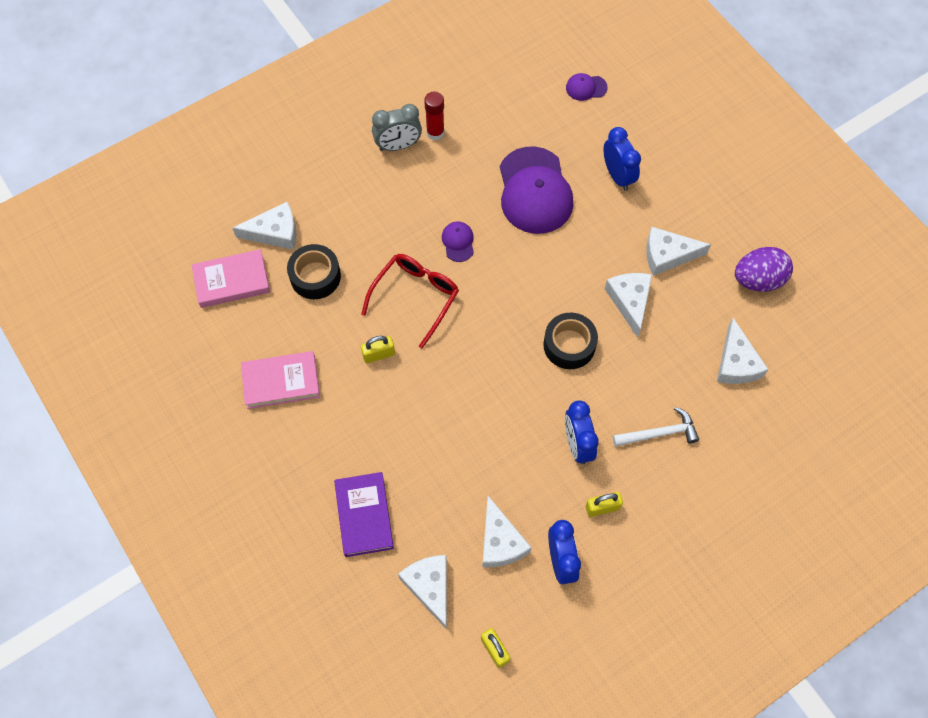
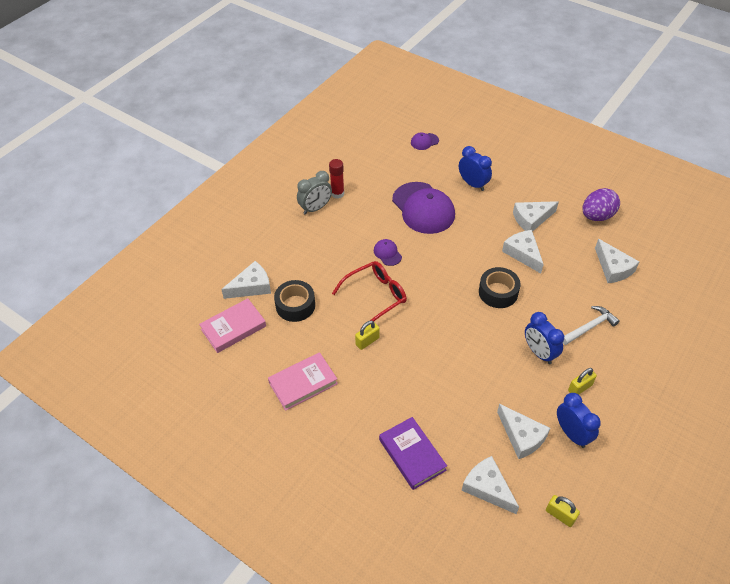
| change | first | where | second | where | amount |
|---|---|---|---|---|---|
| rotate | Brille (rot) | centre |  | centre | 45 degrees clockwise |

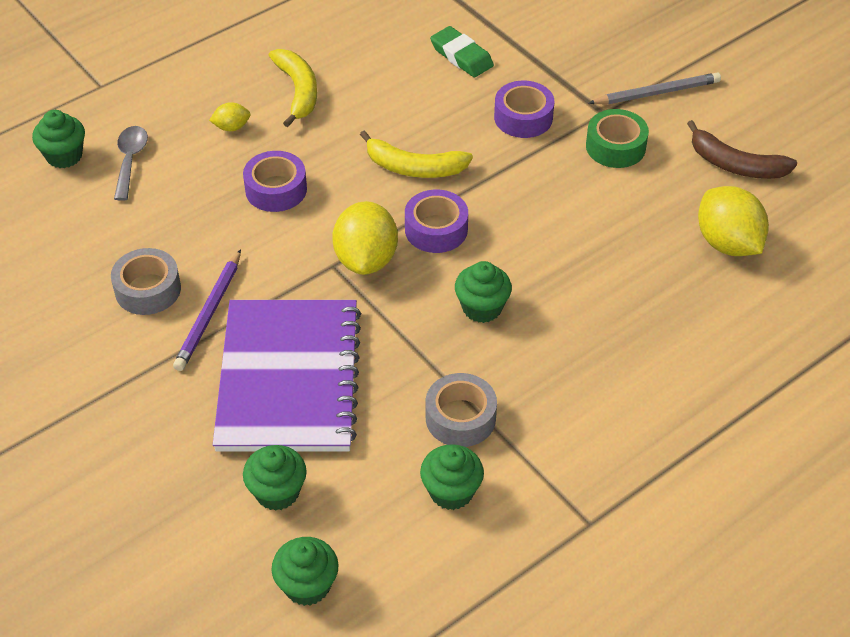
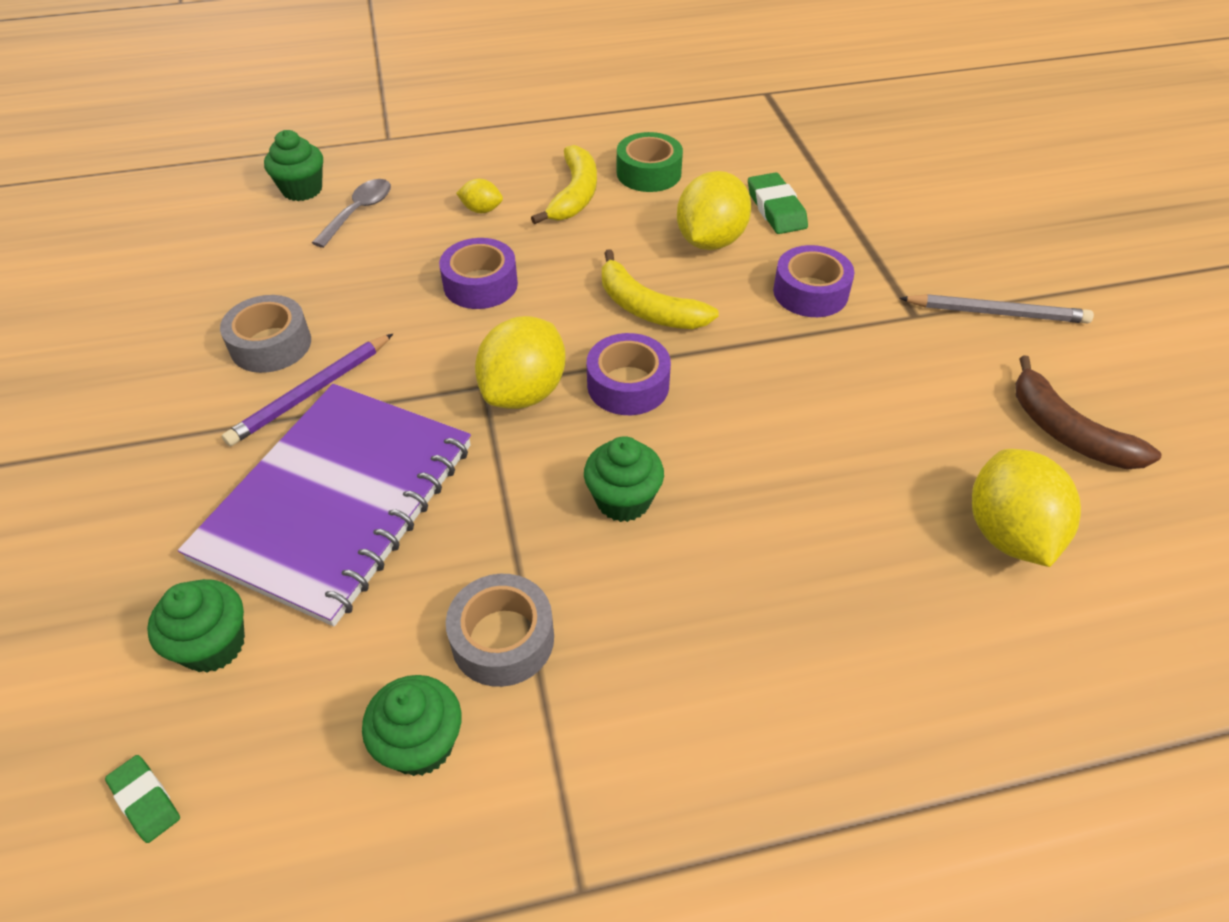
| change | first | where | second | where | amount |
|---|---|---|---|---|---|
| insert |  |  | Zitrone (gelb) (3rd from left) | top centre |  |
| move | Klebeband (grün) | top right |  | top centre |  |
| replace | Muffin (grün) (3rd from left) | bottom centre | Radiergummi (grün) (1st from left) | bottom left |  |

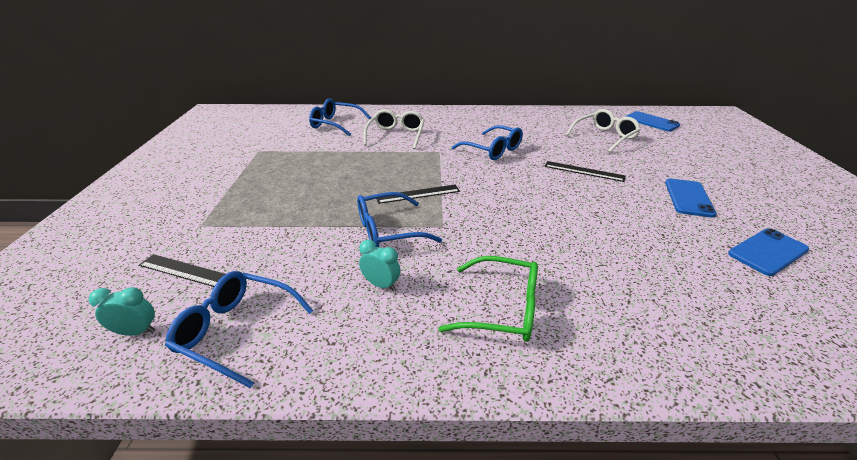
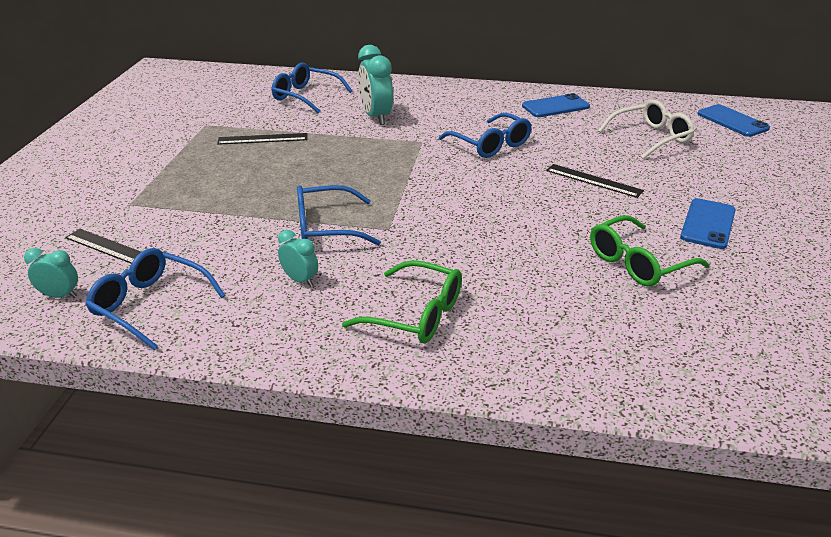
| change | first | where | second | where | amount |
|---|---|---|---|---|---|
| insert |  |  | Brille (grün) (2nd from left) | middle right |  |
| move | Lineal (schwarz) (2nd from left) | centre |  | top left |  |
| move | Handy (blau) (3rd from left in the first image) | middle right | Handy (blau) (1st from left) | top right |  |
| replace | Brille (weiß) (1st from left) | top centre | Wecker (türkis) (3rd from left) | top centre |  |

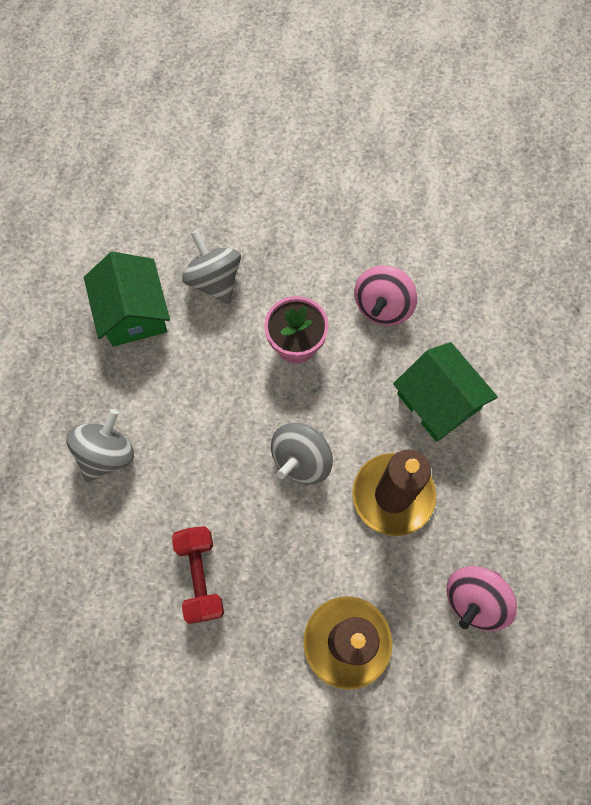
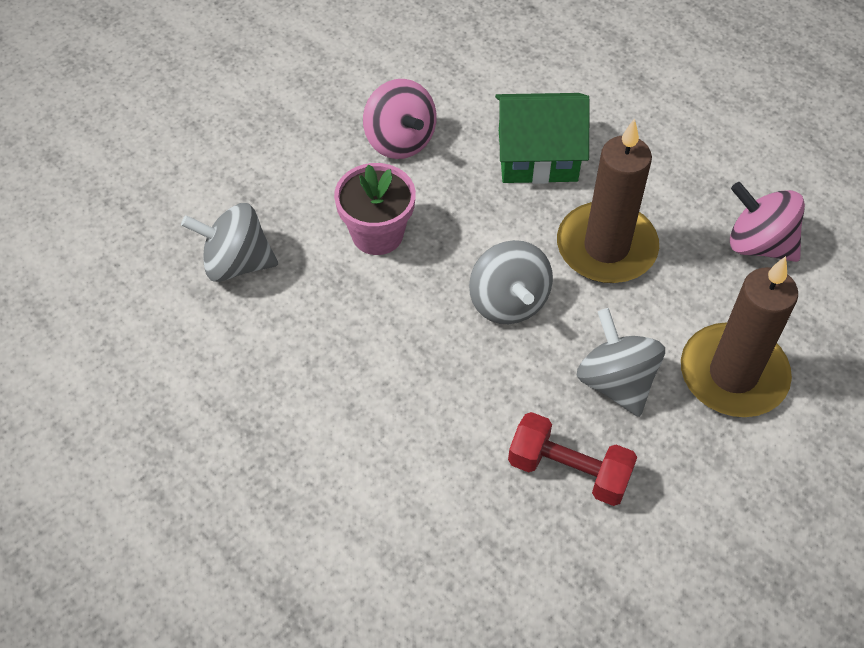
| change | first | where | second | where | amount |
|---|---|---|---|---|---|
| delete | Haus (grün) (1st from left) | middle left |  |  |  |
| move | Kreisel (grau) (1st from left in the first image) | middle left | Kreisel (grau) (3rd from left) | middle right |  |
| rotate | Kreisel (rosa) (2nd from left) | bottom right |  | middle right | 135 degrees clockwise |

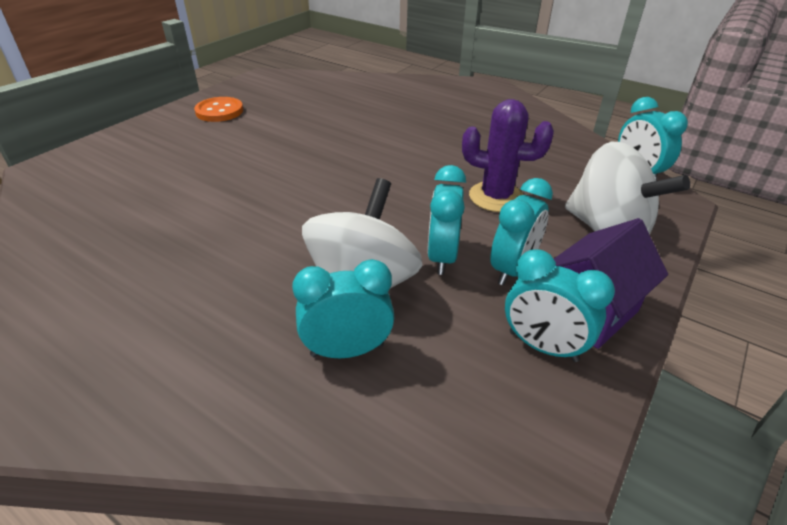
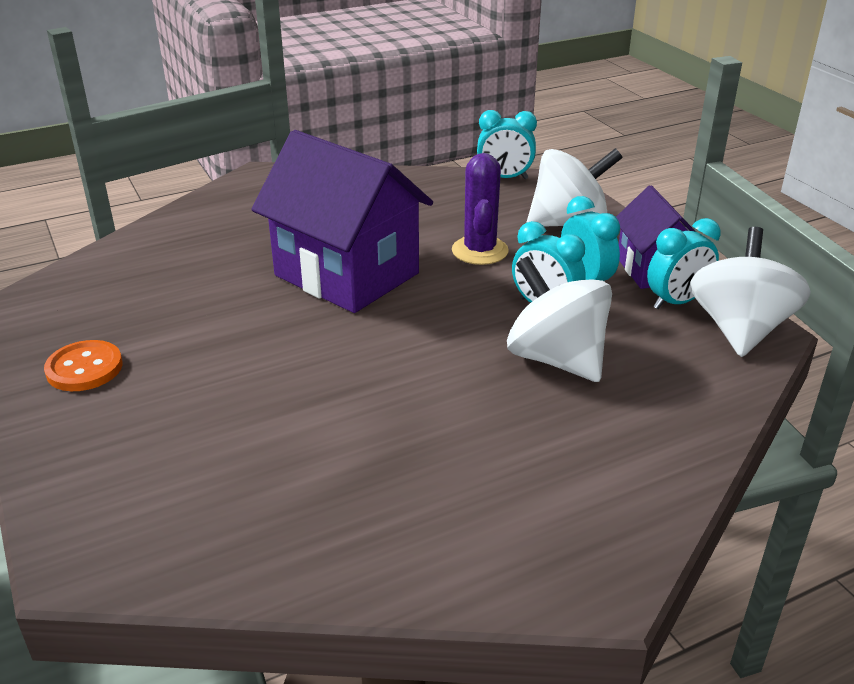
| change | first | where | second | where | amount |
|---|---|---|---|---|---|
| delete | Wecker (türkis) (1st from left) | centre |  |  |  |
| insert |  |  | Haus (lila) (1st from left) | top centre |  |
| insert |  |  | Kreisel (weiß) (3rd from left) | middle right |  |
| rotate | Kaktus (lila) | top centre |  | top centre | 45 degrees counterclockwise |

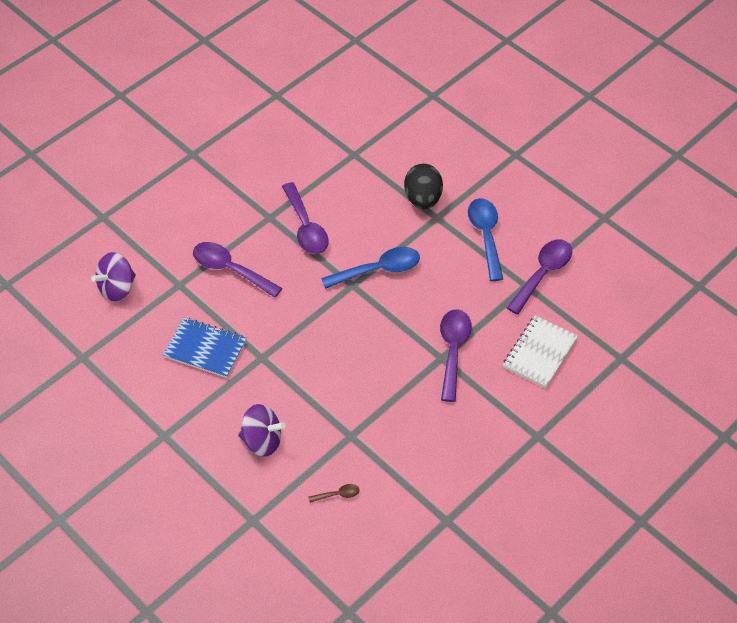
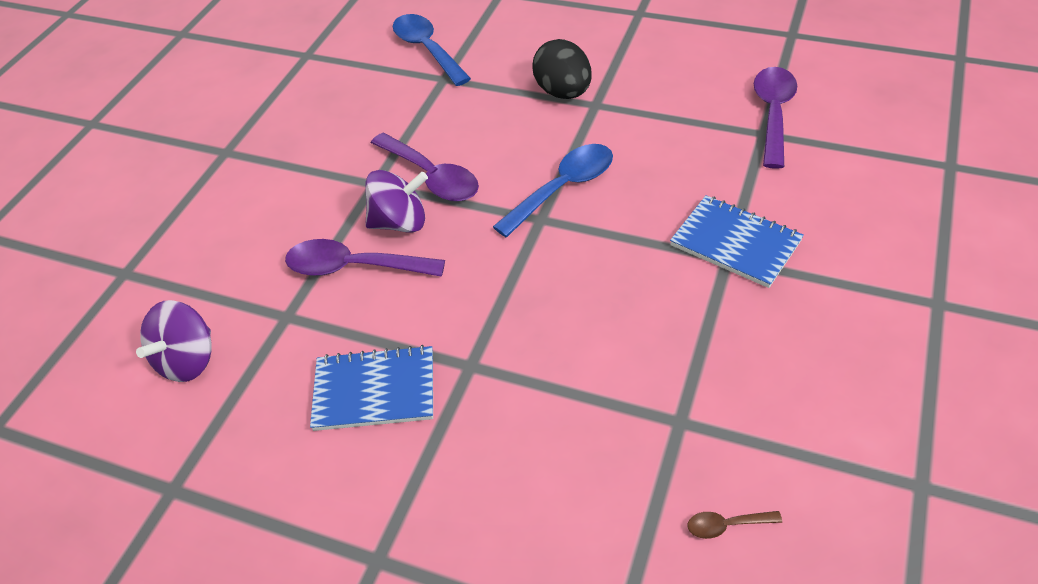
| change | first | where | second | where | amount |
|---|---|---|---|---|---|
| delete | Notizbuch (weiß) | middle right |  |  |  |
| move | Kreisel (lila) (2nd from left) | bottom centre |  | centre |  |
| move | Löffel (blau) (2nd from left in the first image) | centre | Löffel (blau) (1st from left) | top centre |  |
| replace | Löffel (lila) (3rd from left) | centre | Notizbuch (blau) (2nd from left) | middle right |  |
| rotate | Löffel (braun) | bottom centre |  | bottom right | 150 degrees counterclockwise |

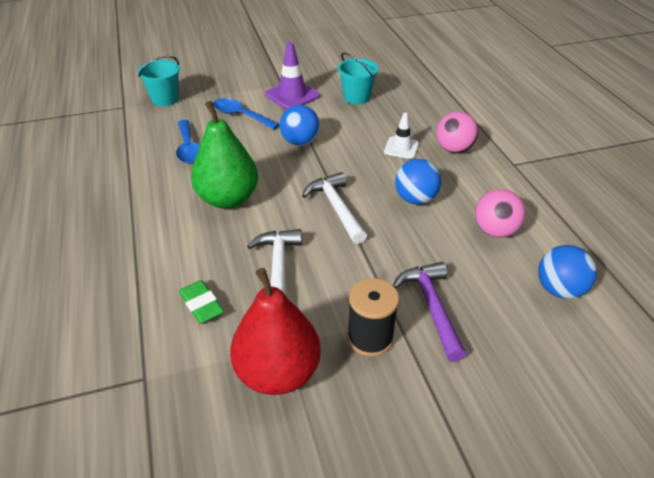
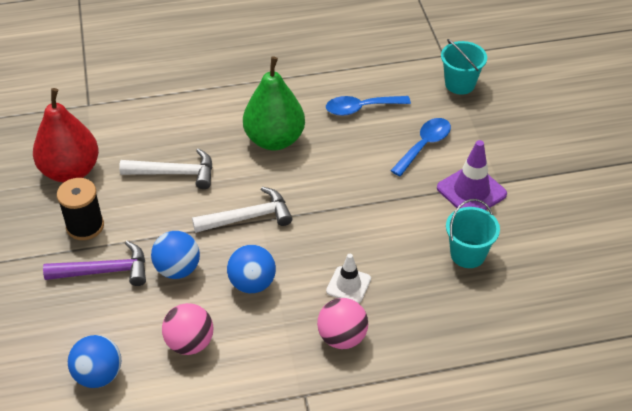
| change | first | where | second | where | amount |
|---|---|---|---|---|---|
| delete | Radiergummi (grün) | middle left |  |  |  |
| move | Ball (blau) (1st from left in the first image) | top centre | Ball (blau) (2nd from left) | middle left |  |

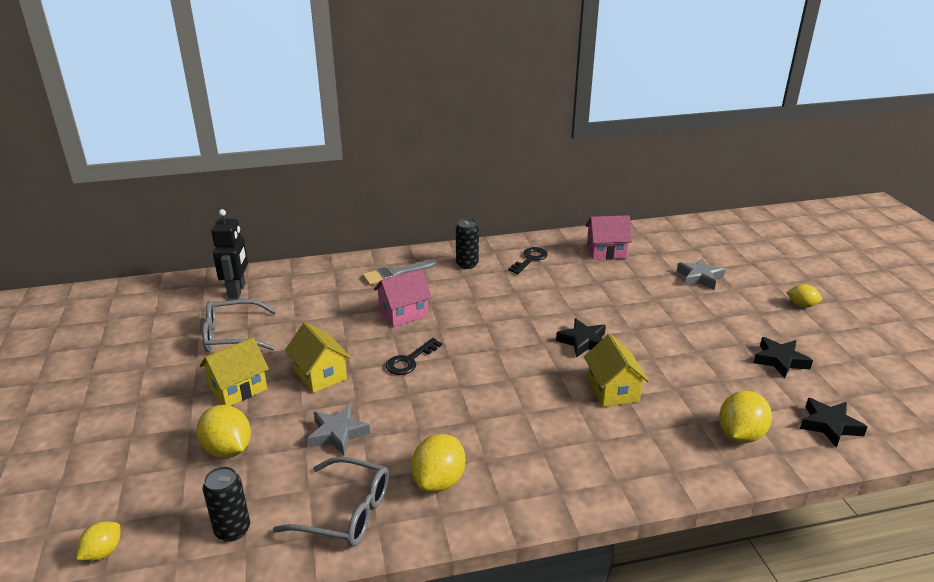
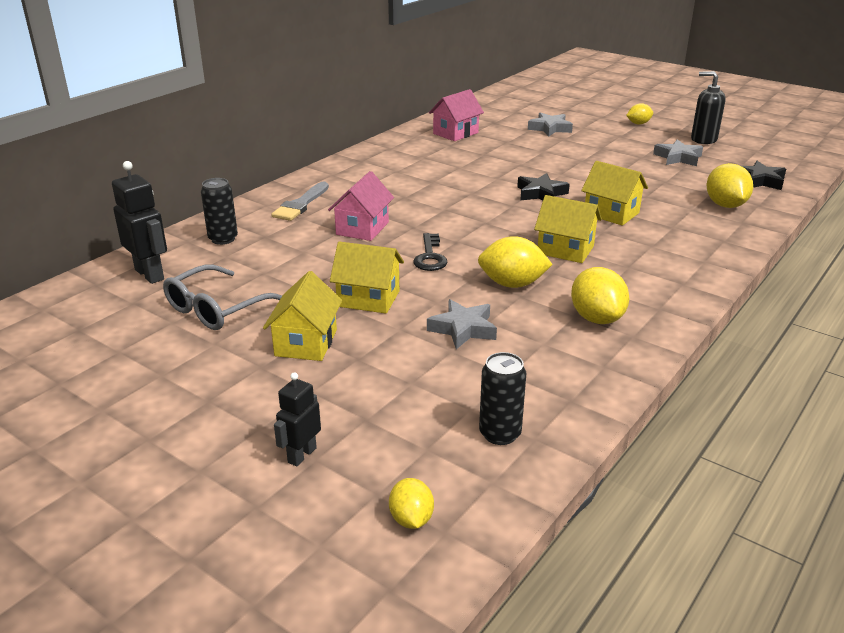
| change | first | where | second | where | amount |
|---|---|---|---|---|---|
| delete | Brille (grau) (2nd from left) | bottom centre |  |  |  |
| delete | Schlüssel (schwarz) (2nd from left) | centre |  |  |  |
| insert |  |  | Roboter (schwarz) (2nd from left) | centre |  |
| insert |  |  | Haus (gelb) (3rd from left) | middle right |  |
| insert |  |  | Seifenspender (schwarz) | top right |  |
| move | Zitrone (gelb) (2nd from left) | bottom left |  | centre |  |
| move | Dose (schwarz) (2nd from left in the first image) | centre | Dose (schwarz) (1st from left) | middle left |  |
| recolor | Stern (schwarz) (2nd from left) | middle right | Stern (grau) (3rd from left) | top right |  |

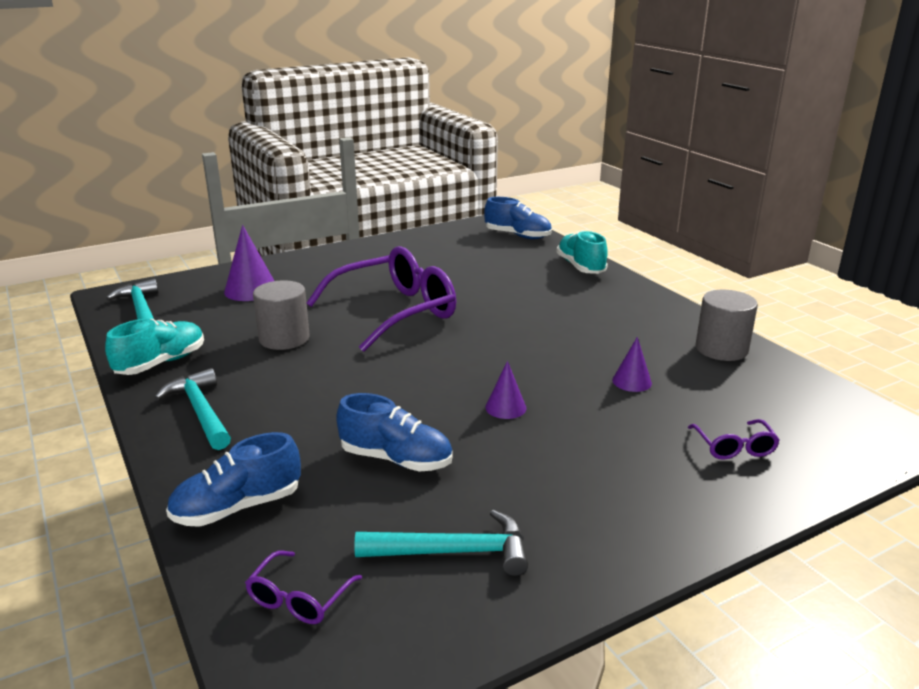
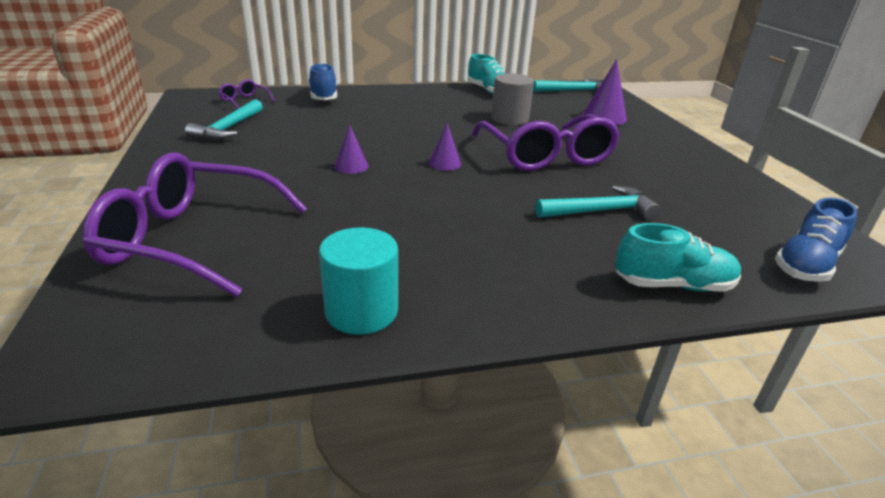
| change | first | where | second | where | amount |
|---|---|---|---|---|---|
| delete | Schuh (blau) (2nd from left) | centre |  |  |  |
| move | Hammer (türkis) (2nd from left in the first image) | middle left | Hammer (türkis) (3rd from left) | middle right |  |
| move | Kegel (lila) (3rd from left in the first image) | middle right | Kegel (lila) (2nd from left) | top centre |  |
| recolor | Vollzylinder (grau) (2nd from left) | middle right | Vollzylinder (türkis) | centre |  |
| resize | Brille (lila) (3rd from left in the first image) | middle right | Brille (lila) (1st from left) | middle left | x2.39 |

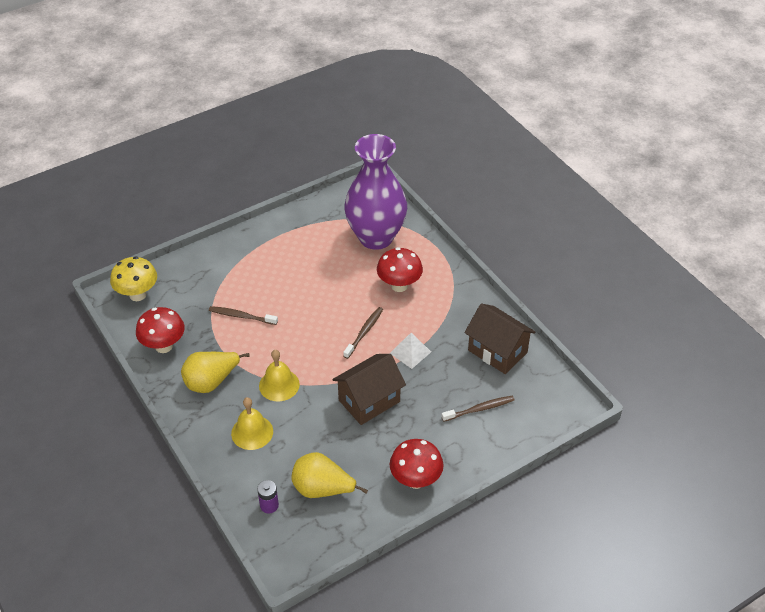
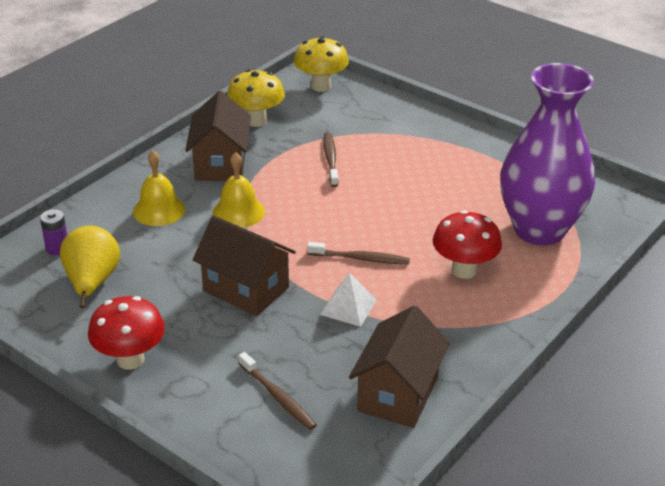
| change | first | where | second | where | amount |
|---|---|---|---|---|---|
| replace | Birne (gelb) (1st from left) | middle left | Haus (braun) (1st from left) | top left |  |
| recolor | Pilz (rot) (1st from left) | middle left | Pilz (gelb) (1st from left) | top centre |  |

